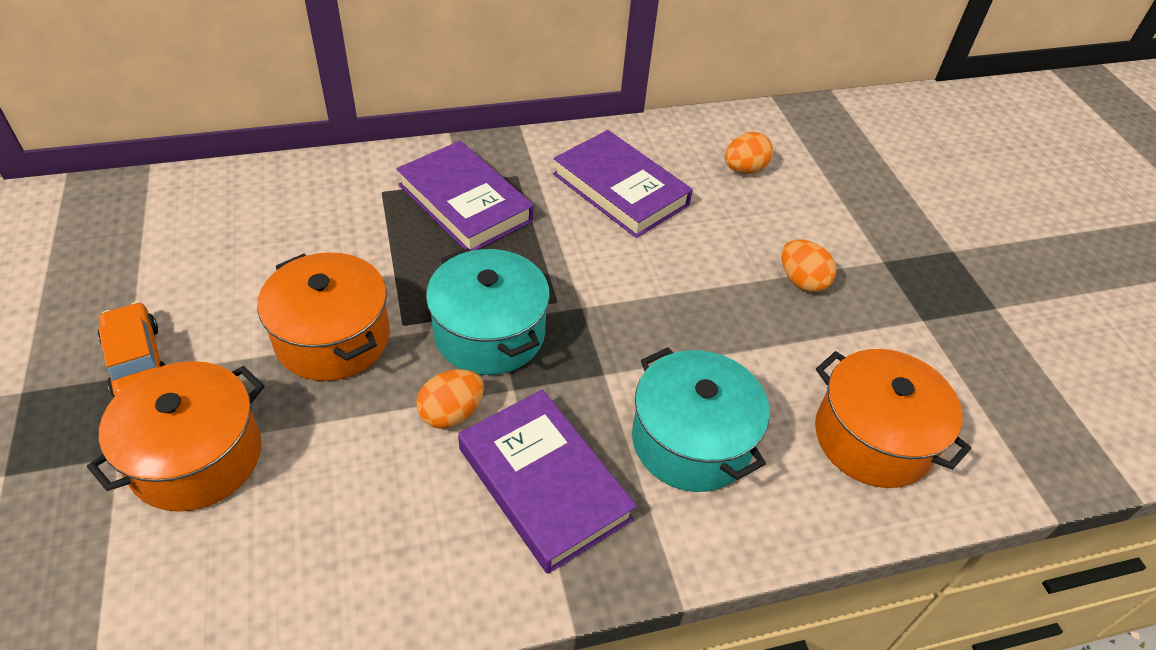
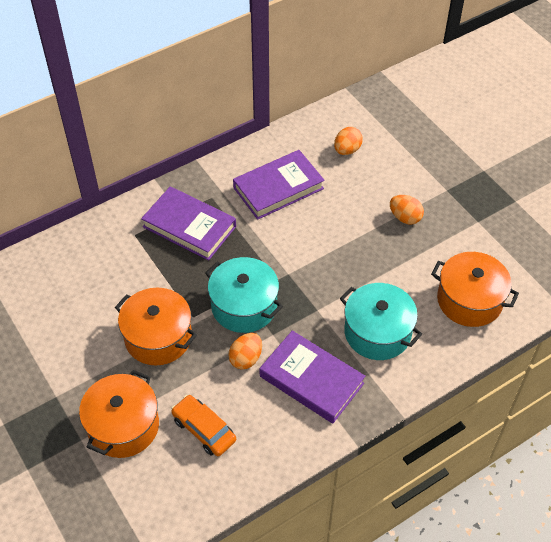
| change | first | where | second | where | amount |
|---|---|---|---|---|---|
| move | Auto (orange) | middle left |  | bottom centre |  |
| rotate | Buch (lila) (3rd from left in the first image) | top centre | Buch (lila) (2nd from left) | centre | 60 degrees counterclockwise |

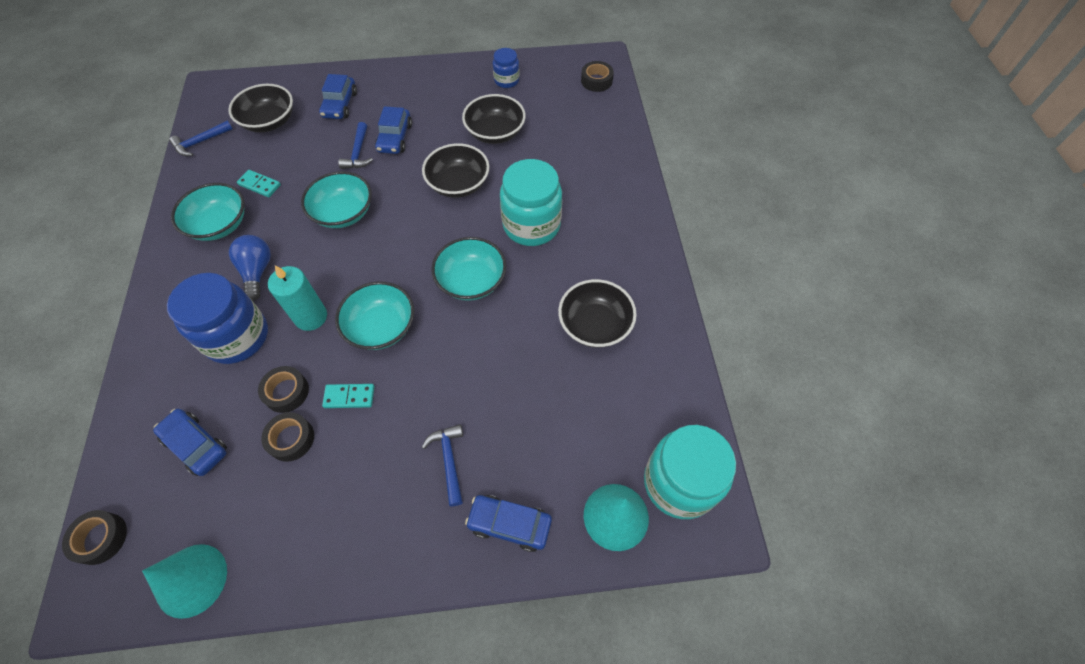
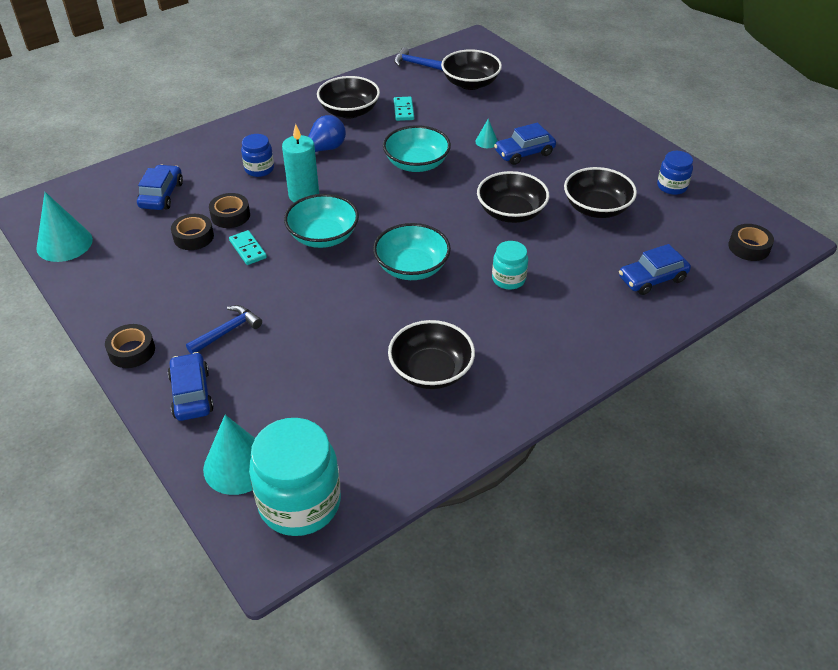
| change | first | where | second | where | amount |
|---|---|---|---|---|---|
| move | Klebeband (schwarz) (1st from left) | bottom left |  | middle left |  |
| move | Auto (blau) (2nd from left in the first image) | top left | Auto (blau) (4th from left) | middle right |  |
| replace | Hammer (blau) (2nd from left) | top left | Kegel (türkis) (3rd from left) | top centre |  |
| recolor | Schüssel (türkis) (1st from left) | top left | Schüssel (schwarz) (1st from left) | top centre |  |
| resize | Einmachglas (blau) (1st from left) | middle left |  | top left | x0.52 |
| resize | Einmachglas (türkis) (1st from left in the first image) | top centre | Einmachglas (türkis) (2nd from left) | centre | x0.52 |

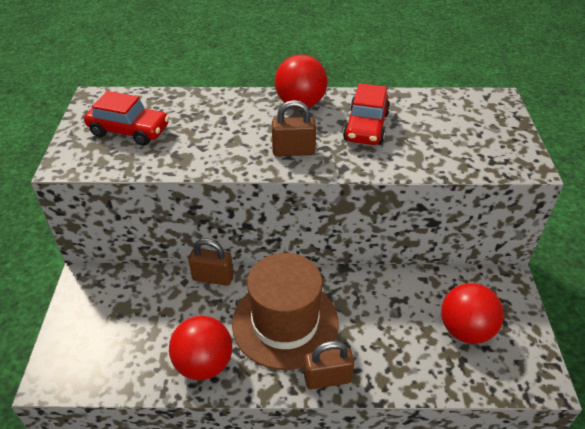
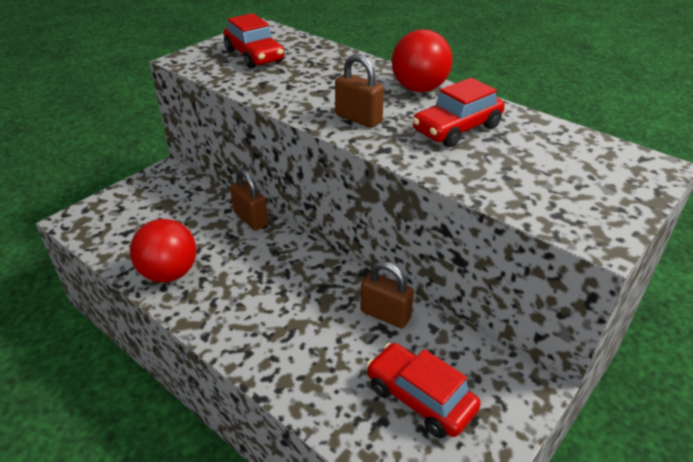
| change | first | where | second | where | amount |
|---|---|---|---|---|---|
| delete | Hut (braun) | bottom centre |  |  |  |
| move | Vorhängeschloss (braun) (3rd from left) | bottom centre |  | centre |  |
| replace | Ball (rot) (3rd from left) | bottom right | Auto (rot) (2nd from left) | bottom centre |  |

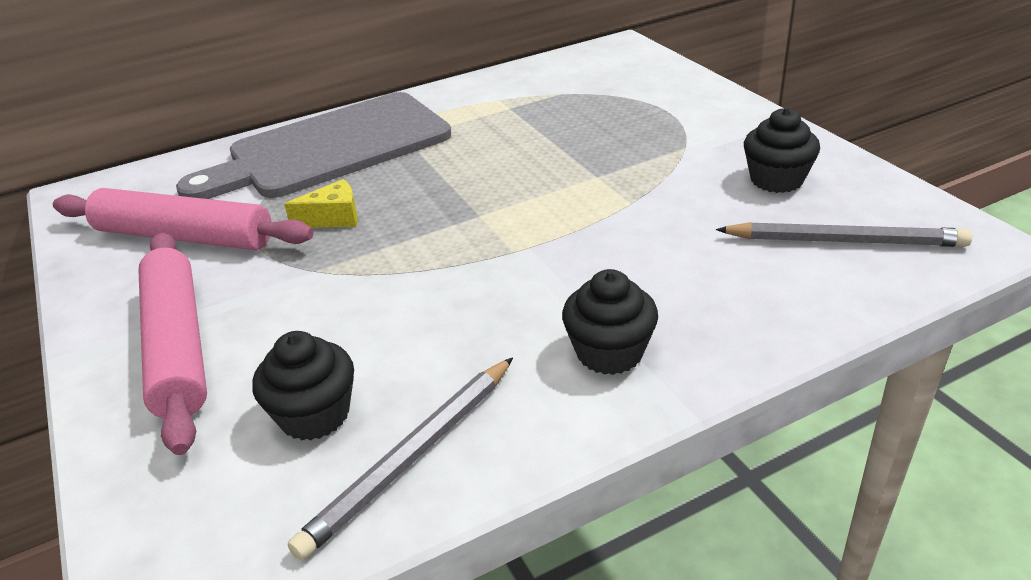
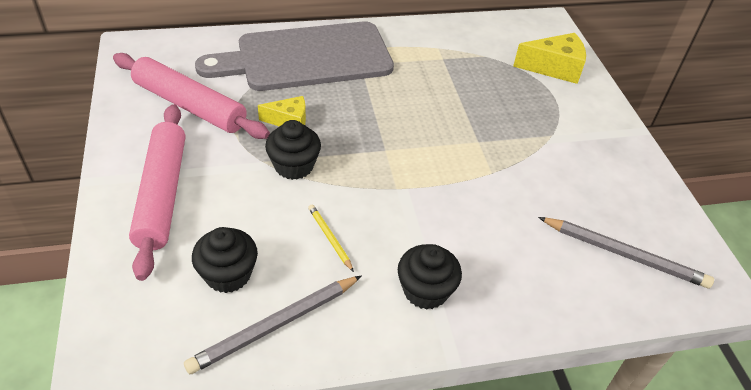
| change | first | where | second | where | amount |
|---|---|---|---|---|---|
| insert |  |  | Bleistift (gelb) | centre |  |
| insert |  |  | Käse (gelb) (2nd from left) | top right |  |
| move | Muffin (schwarz) (3rd from left in the first image) | top right | Muffin (schwarz) (2nd from left) | centre |  |

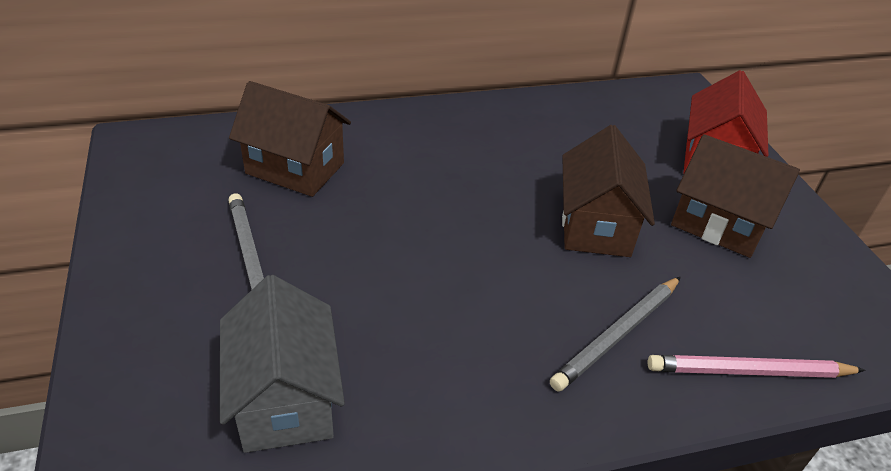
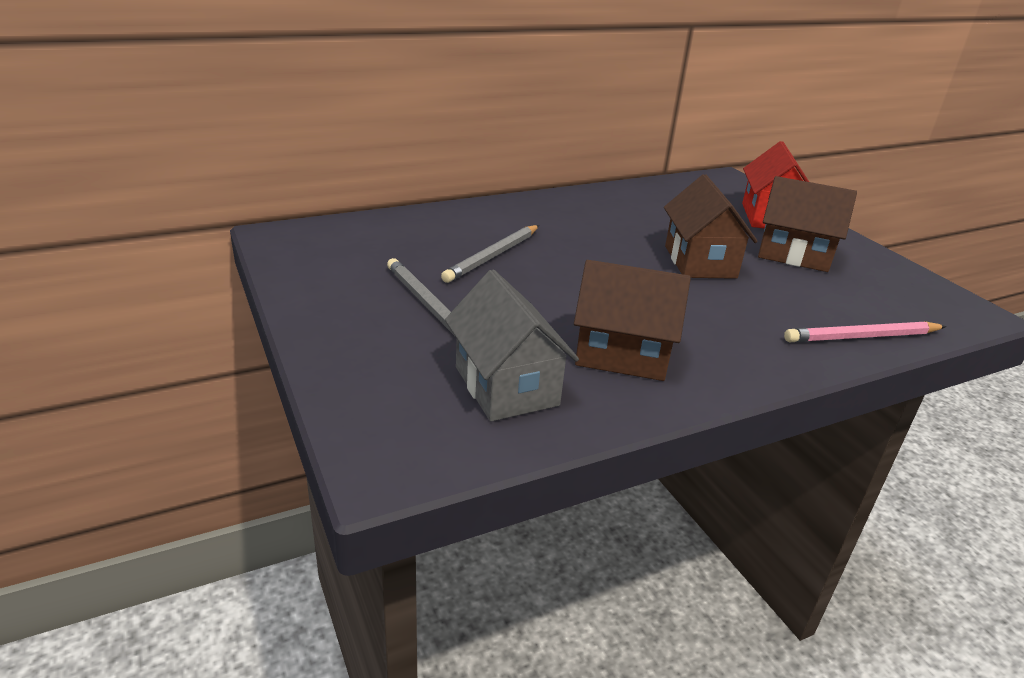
| change | first | where | second | where | amount |
|---|---|---|---|---|---|
| move | Haus (braun) (1st from left) | top left |  | centre |  |
| move | Bleistift (grau) (2nd from left) | bottom right |  | centre |  |

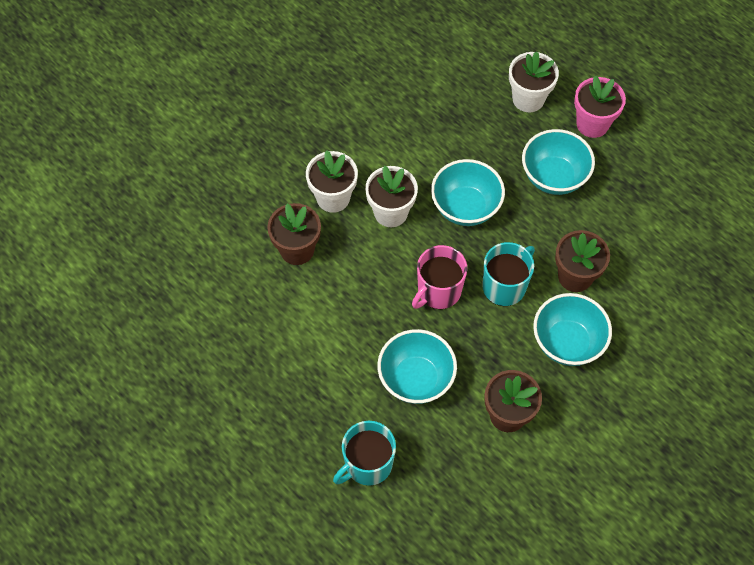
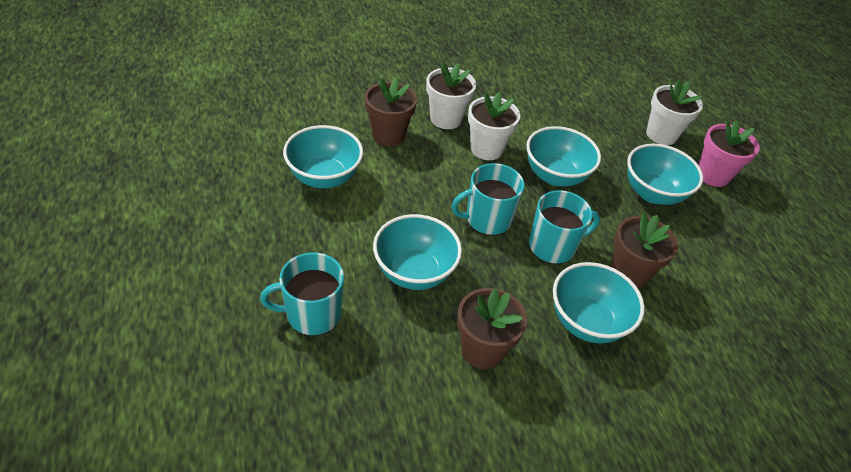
| change | first | where | second | where | amount |
|---|---|---|---|---|---|
| insert |  |  | Schüssel (türkis) (1st from left) | top centre |  |
| recolor | Tasse (rosa) | centre | Tasse (türkis) (2nd from left) | centre |  |

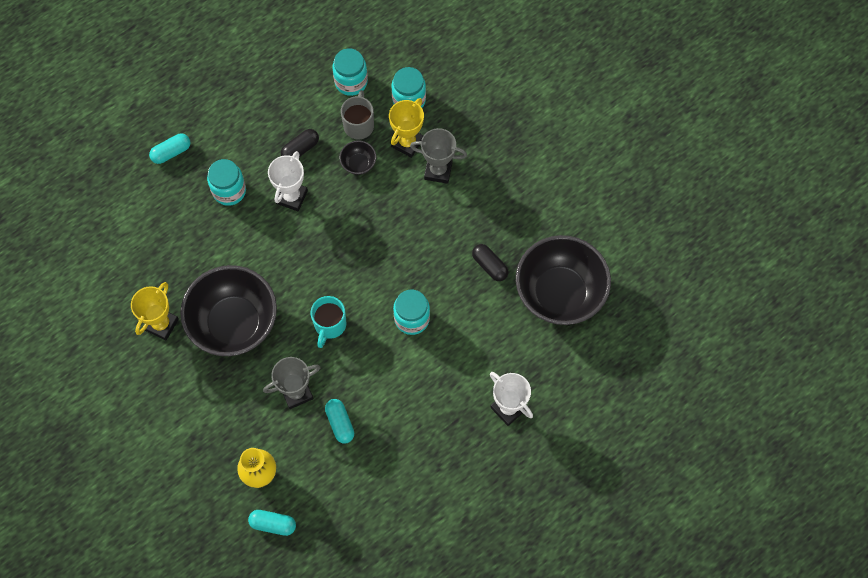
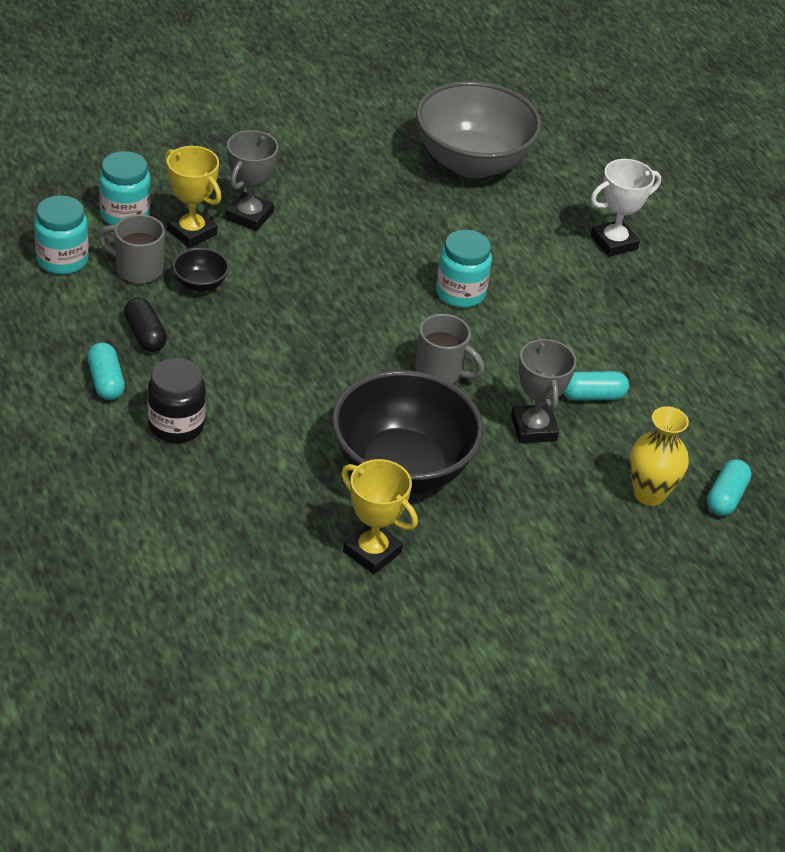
| change | first | where | second | where | amount |
|---|---|---|---|---|---|
| delete | Pokal (weiß) (1st from left) | top left |  |  |  |
| delete | Kapsel (schwarz) (2nd from left) | centre |  |  |  |
| move | Kapsel (türkis) (1st from left) | top left |  | middle left |  |
| recolor | Einmachglas (türkis) (1st from left) | top left | Einmachglas (schwarz) | middle left |  |
| recolor | Tasse (türkis) | centre | Tasse (grau) (2nd from left) | centre |  |
| recolor | Schüssel (schwarz) (3rd from left) | centre | Schüssel (grau) | top centre |  |

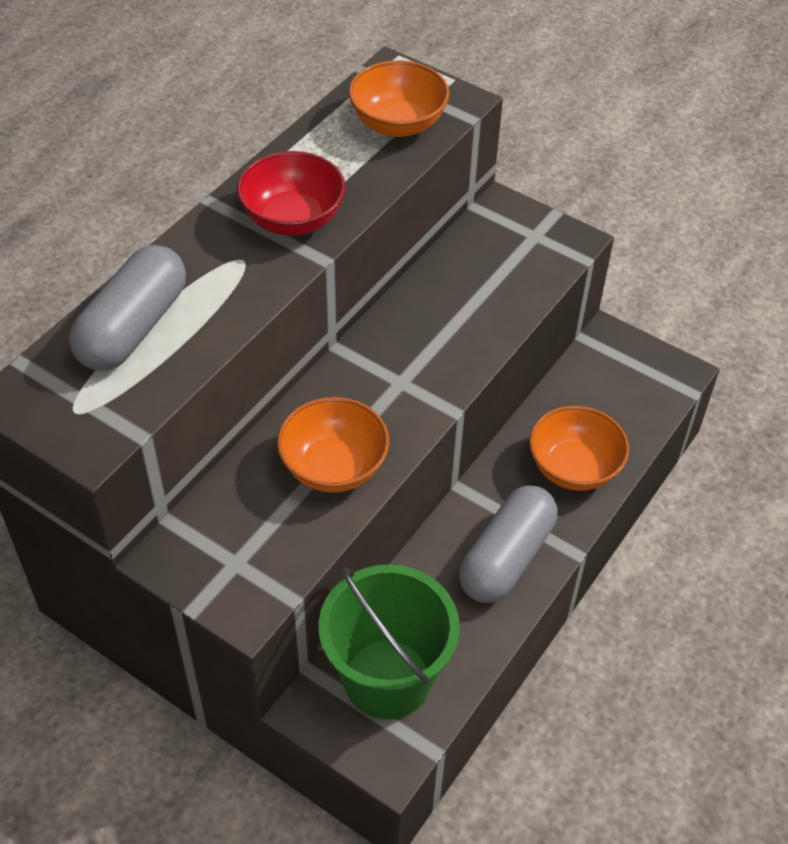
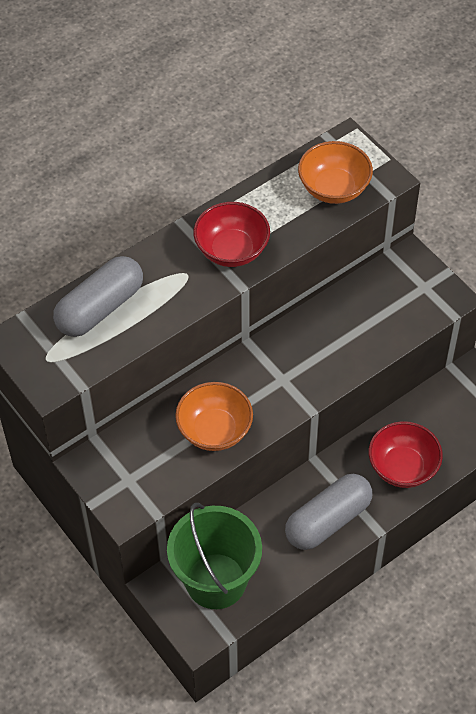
| change | first | where | second | where | amount |
|---|---|---|---|---|---|
| recolor | Schüssel (orange) (3rd from left) | middle right | Schüssel (rot) (2nd from left) | middle right |  |

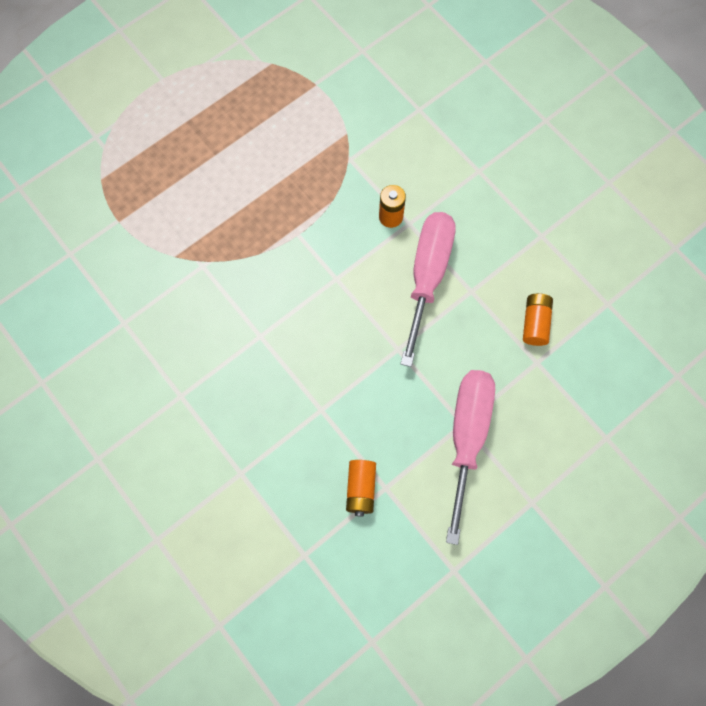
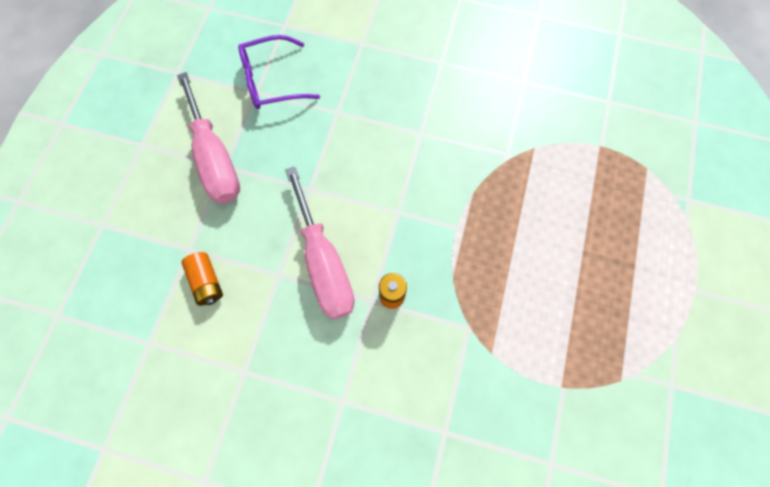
| change | first | where | second | where | amount |
|---|---|---|---|---|---|
| replace | Batterie (orange) (1st from left) | bottom centre | Brille (lila) | top centre |  |

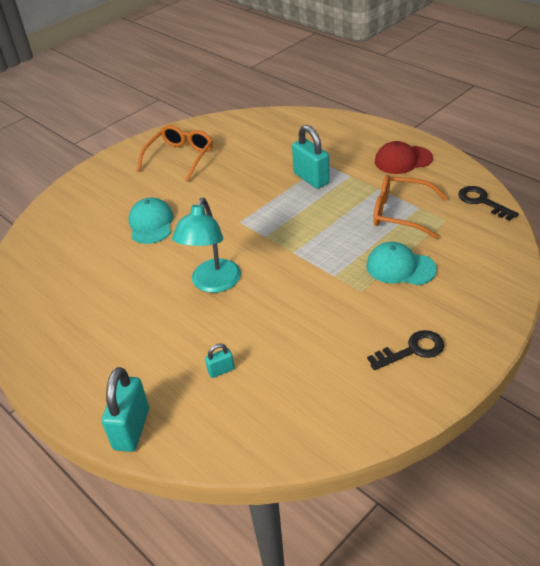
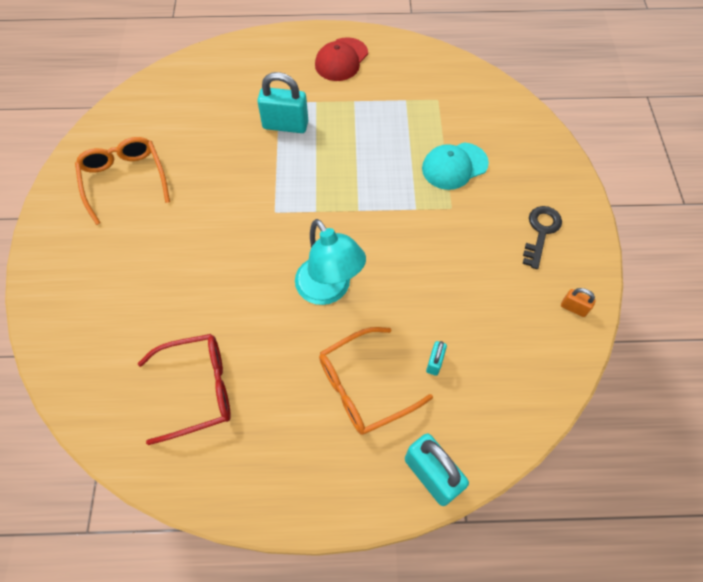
| change | first | where | second | where | amount |
|---|---|---|---|---|---|
| delete | Kappe (türkis) (1st from left) | middle left |  |  |  |
| delete | Schlüssel (schwarz) (2nd from left) | middle right |  |  |  |
| insert |  |  | Brille (rot) | bottom left |  |
| insert |  |  | Vorhängeschloss (orange) | middle right |  |
| move | Brille (orange) (2nd from left) | middle right |  | centre |  |

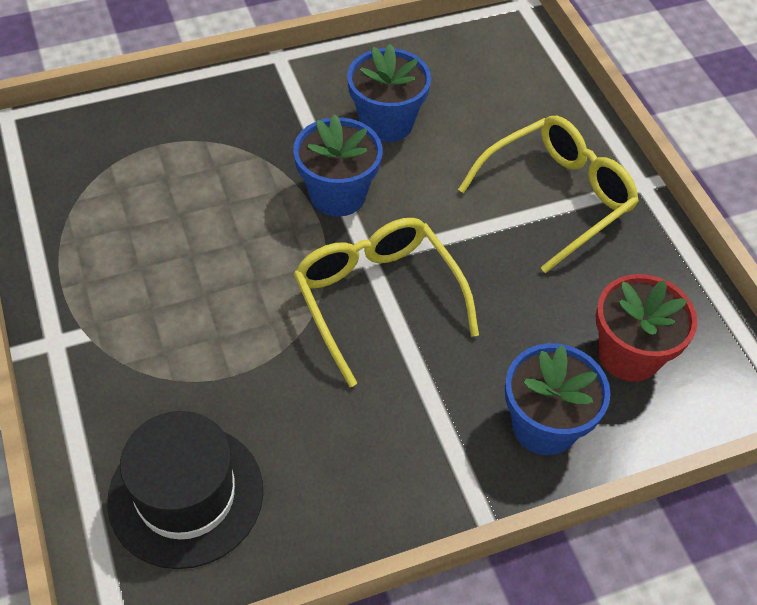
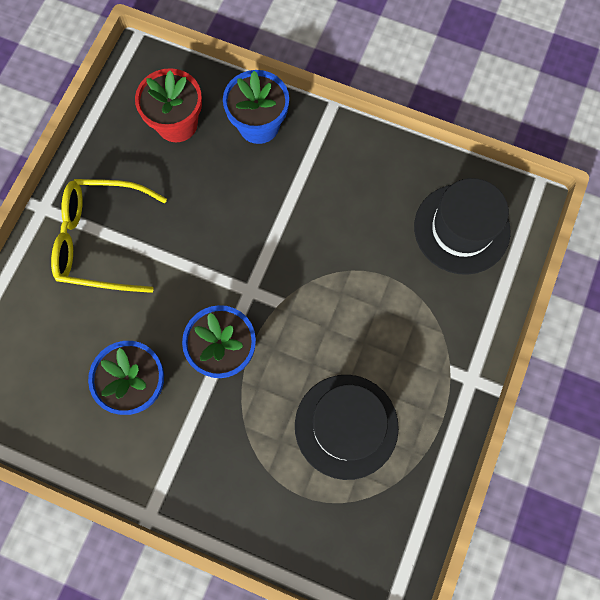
| change | first | where | second | where | amount |
|---|---|---|---|---|---|
| delete | Brille (gelb) (1st from left) | centre |  |  |  |
| insert |  |  | Hut (schwarz) (1st from left) | bottom centre |  |

